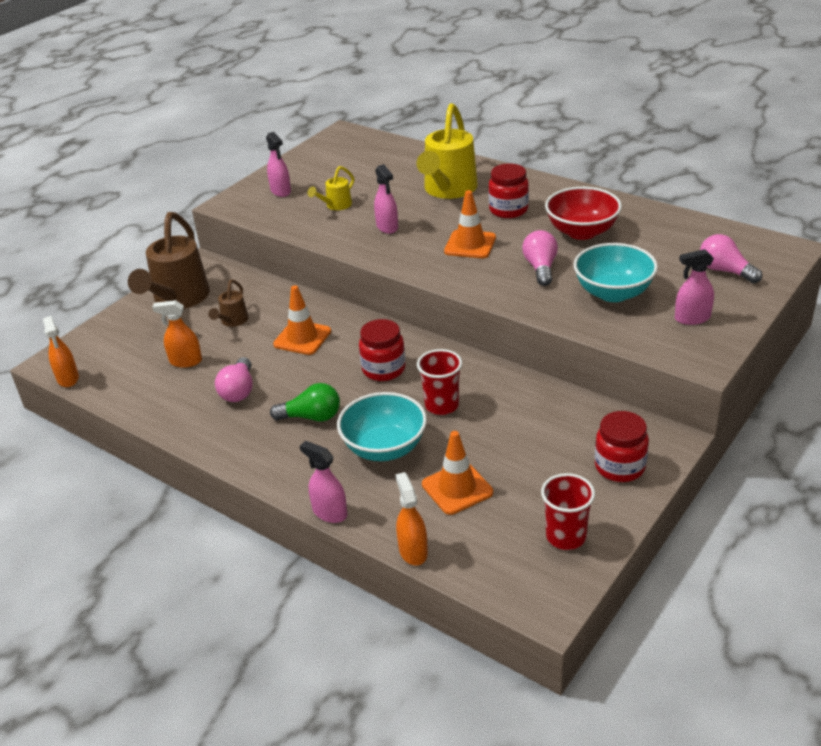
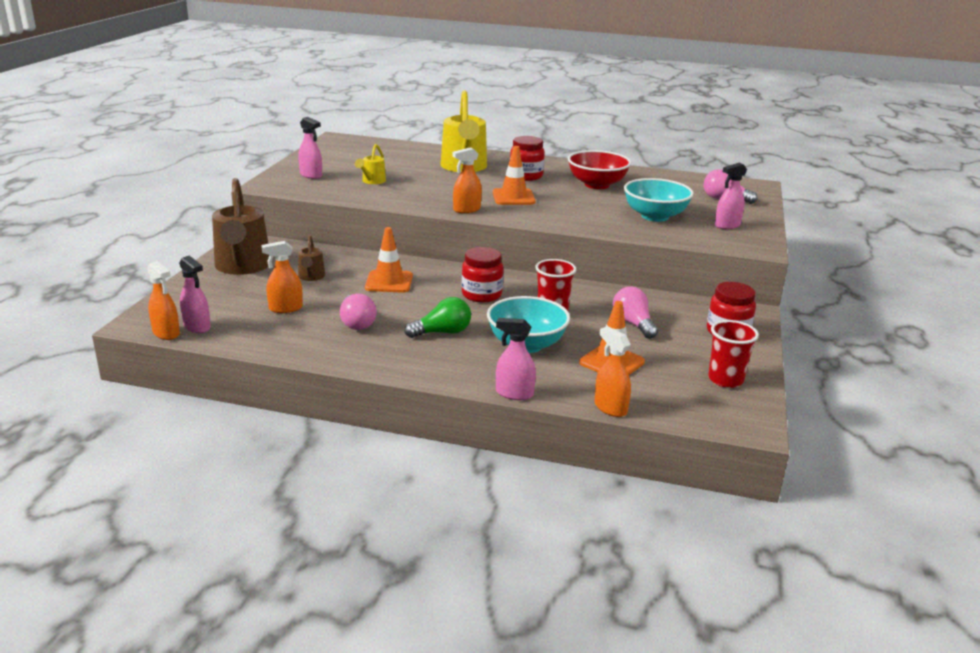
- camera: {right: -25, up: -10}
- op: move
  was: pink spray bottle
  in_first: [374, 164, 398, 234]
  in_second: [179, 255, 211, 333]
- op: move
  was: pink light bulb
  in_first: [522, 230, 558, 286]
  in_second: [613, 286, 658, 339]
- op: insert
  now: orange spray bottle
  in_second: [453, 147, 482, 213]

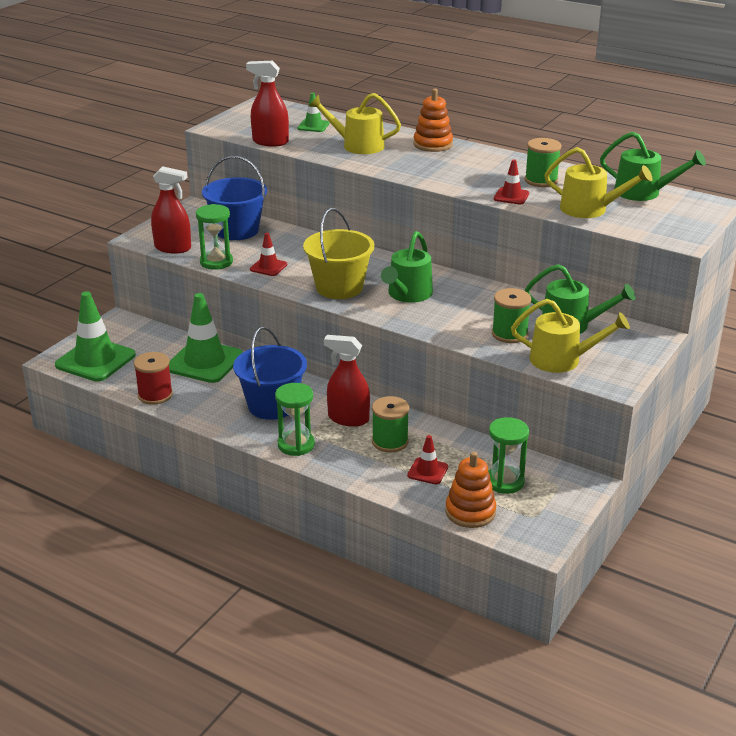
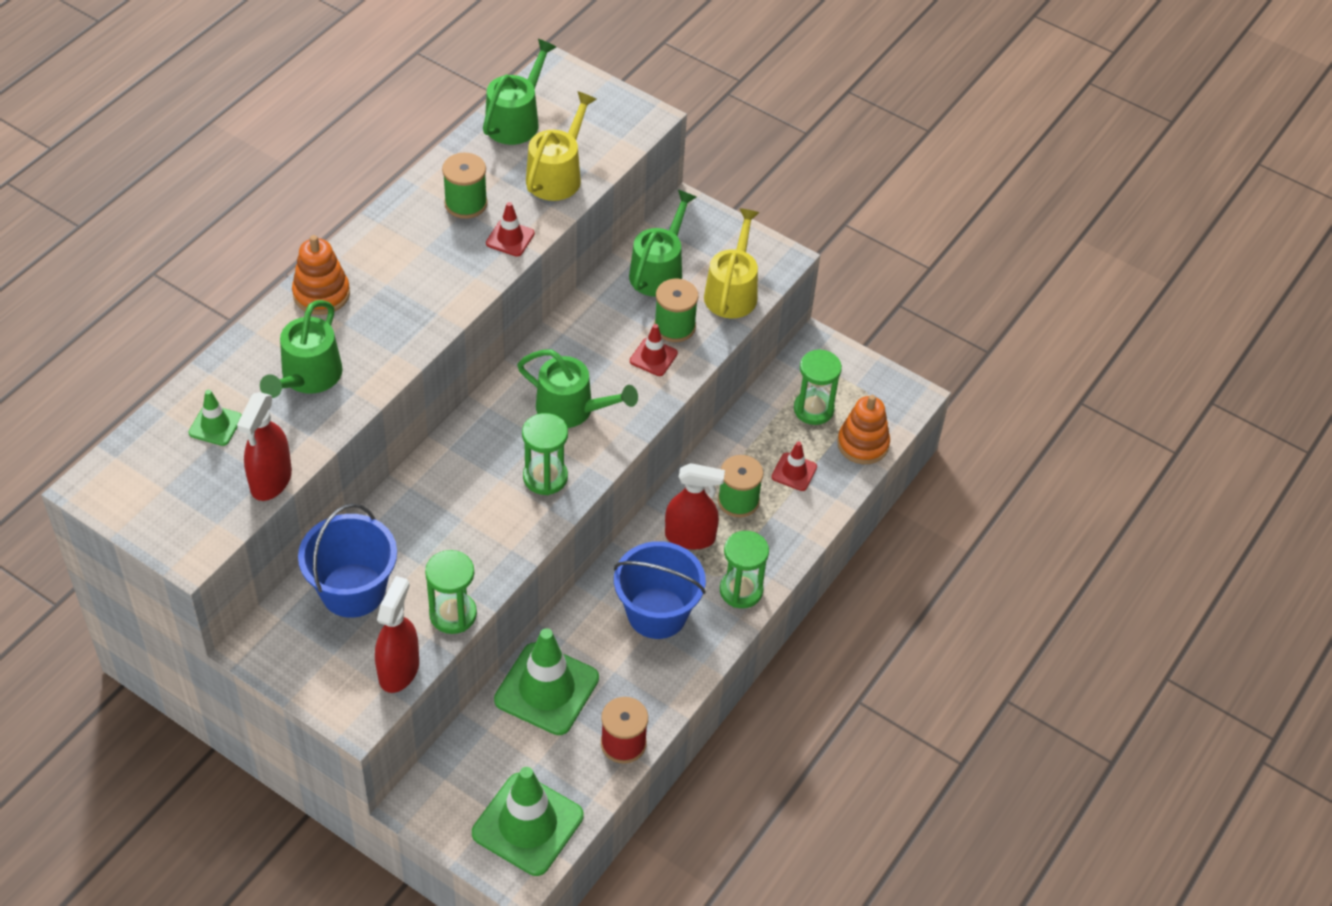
- camera: {right: -90, up: 20}
- op: move
  was: red traffic cone
  in_first: [250, 233, 287, 276]
  in_second: [630, 324, 678, 376]
- op: replace
  was: yellow bucket
  now: green hourglass
  in_first: [303, 208, 374, 299]
  in_second: [522, 413, 568, 495]
- op: recolor
  was: yellow watering can
  now: green watering can
  in_first: [309, 93, 401, 154]
  in_second: [260, 300, 343, 398]
- op: rotate
  was: red spray bottle
  in_first: [324, 335, 370, 427]
  in_second: [665, 463, 725, 550]
  clockwise: -105

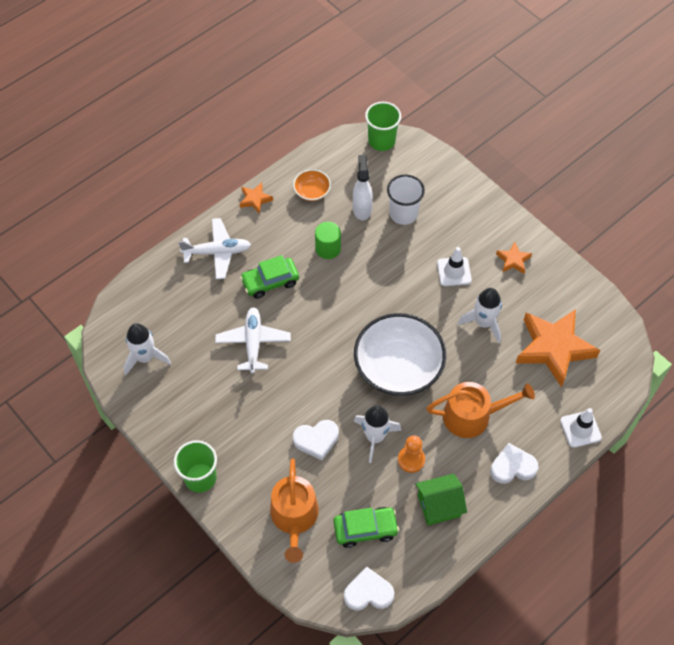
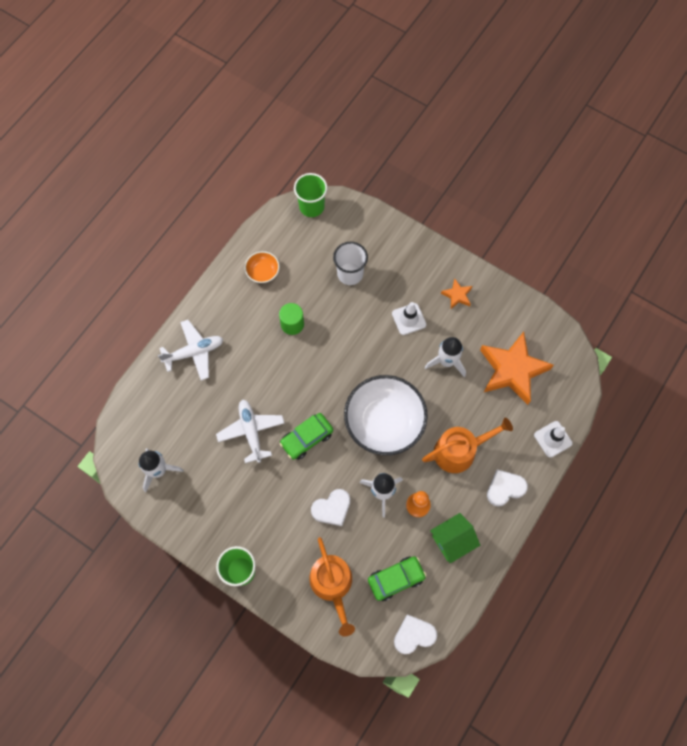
- camera: {right: -15, up: 10}
- op: delete
  was: orange star
  in_first: [239, 183, 273, 214]
- op: move
  was: green car
  in_first: [240, 255, 299, 299]
  in_second: [280, 413, 333, 460]
- op: delete
  was: white spray bottle
  in_first: [353, 155, 373, 220]

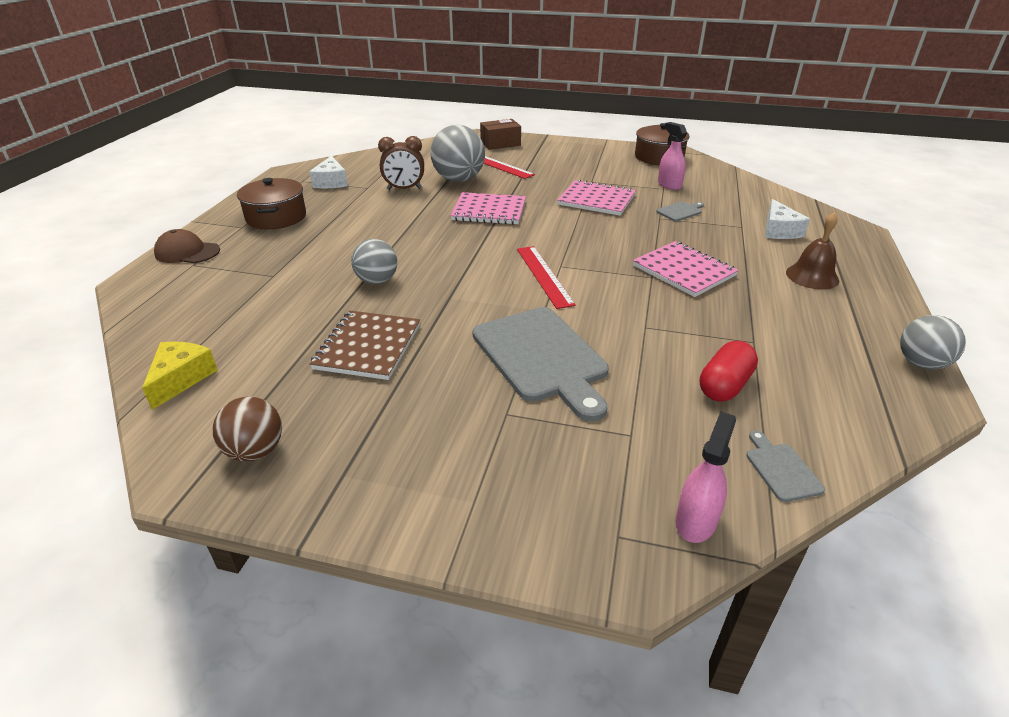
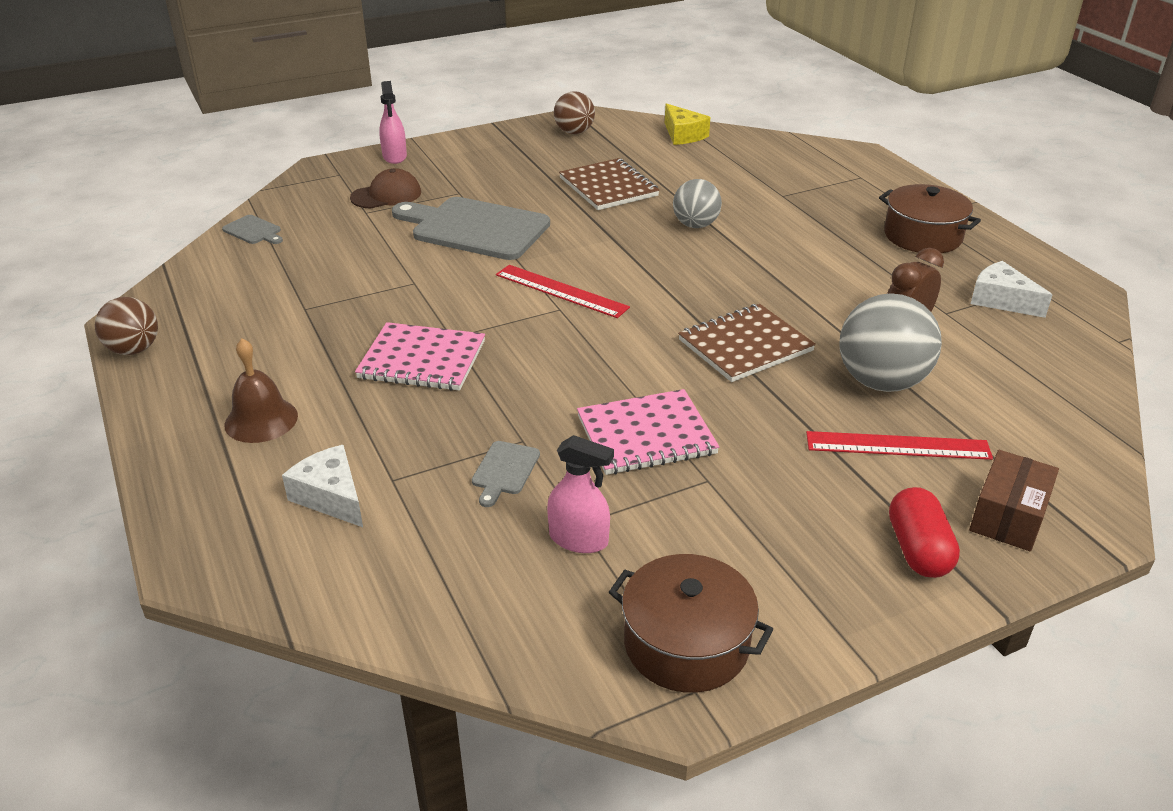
- camera: {right: 140, up: 0}
- op: move
  was: brown cap
  in_first: [154, 229, 220, 263]
  in_second: [350, 168, 421, 209]
- op: recolor
  was: pink notebook
  now: brown notebook
  in_first: [450, 192, 526, 225]
  in_second: [678, 304, 816, 382]
- op: move
  was: pink spray bottle
  in_first: [676, 411, 736, 543]
  in_second: [379, 81, 407, 164]
- op: move
  was: red capsule
  in_first: [700, 341, 758, 401]
  in_second: [889, 487, 960, 578]
- op: recolor
  was: grey ball
  now: brown ball
  in_first: [900, 315, 966, 370]
  in_second: [95, 297, 158, 355]

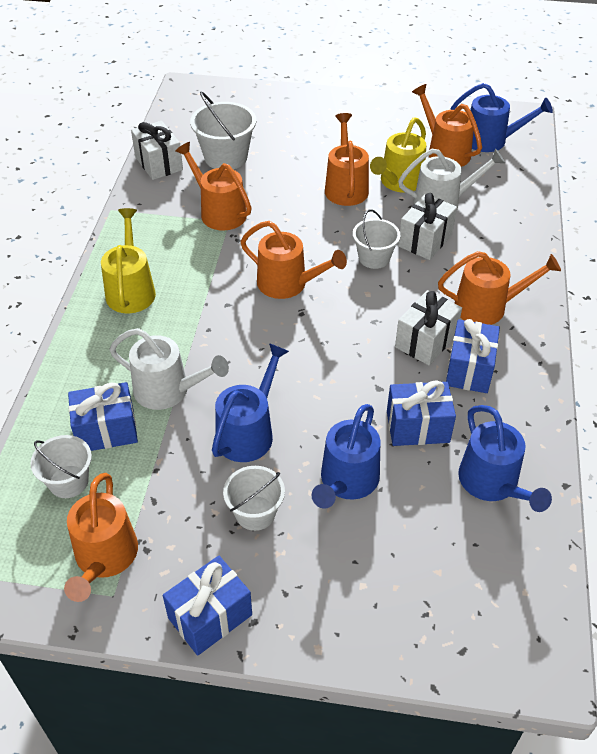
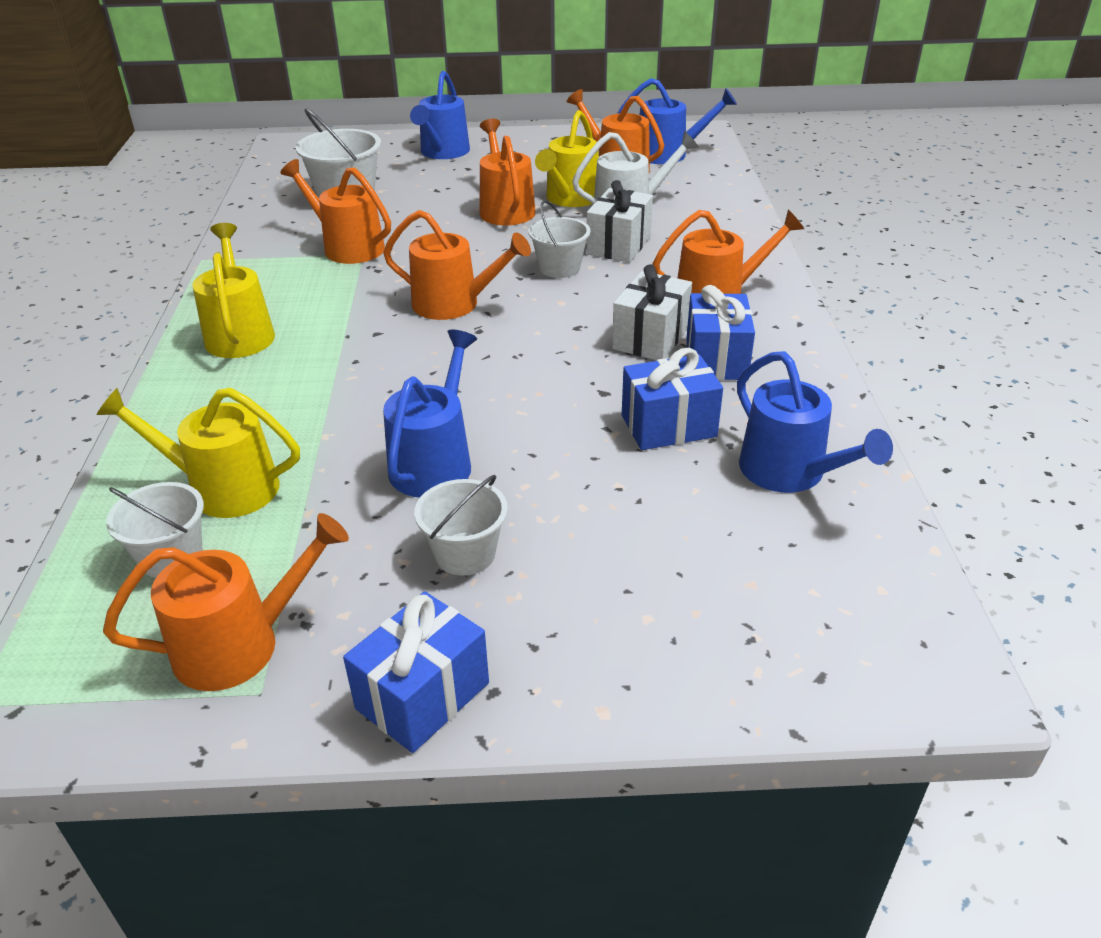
- camera: {right: -10, up: -10}
- op: rotate
  was: orange watering can
  in_first: [64, 473, 138, 602]
  in_second: [103, 513, 349, 691]
  clockwise: -105
- op: replace
  was: blue gift
  now: yellow watering can
  in_first: [68, 382, 138, 451]
  in_second: [96, 388, 300, 518]
- op: delete
  was: white watering can
  in_first: [109, 328, 229, 410]
- op: delete
  was: white gift
  in_first: [131, 121, 183, 180]
- op: move
  was: blue watering can
  in_first: [312, 404, 380, 509]
  in_second: [410, 71, 470, 159]

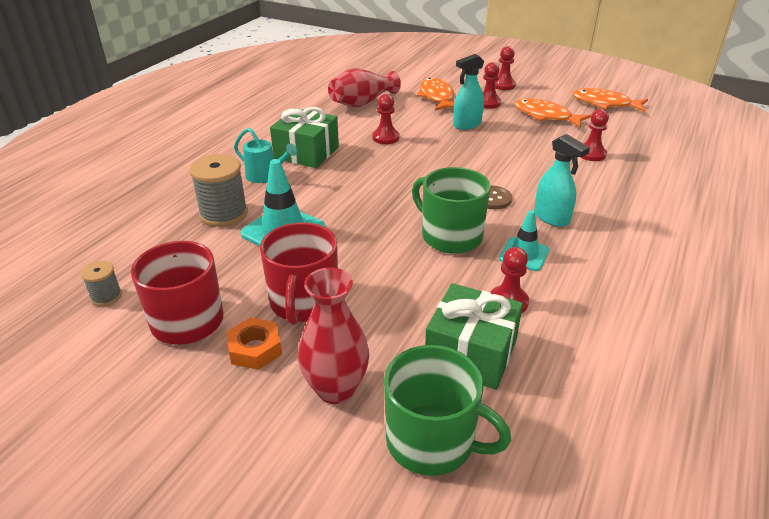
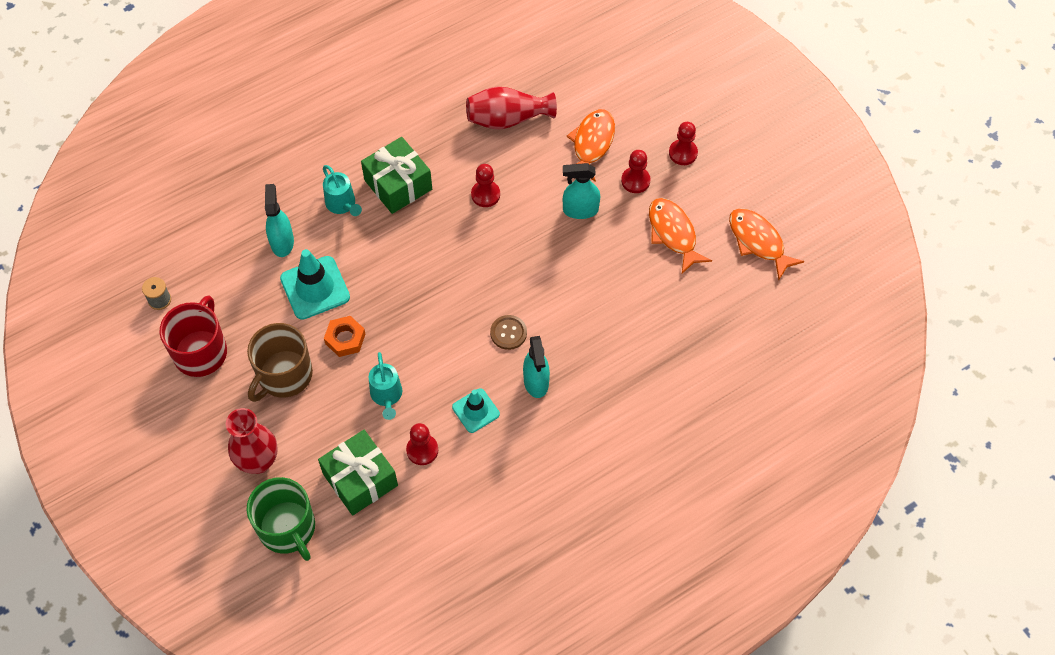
- camera: {right: 30, up: 25}
- op: replace
  was: grey spool
  now: turquoise spray bottle
  in_first: [189, 154, 248, 227]
  in_second: [265, 184, 294, 257]
- op: move
  was: orange nut
  in_first: [226, 318, 282, 370]
  in_second: [324, 316, 365, 357]
- op: recolor
  was: red mug
  now: brown mug
  in_first: [260, 222, 338, 325]
  in_second: [247, 323, 313, 402]
- op: delete
  was: green mug
  in_first: [412, 167, 491, 254]
- op: delete
  was: red pawn
  in_first: [580, 109, 609, 161]
- op: insert
  now: turquoise watering can
  in_second: [369, 352, 402, 420]

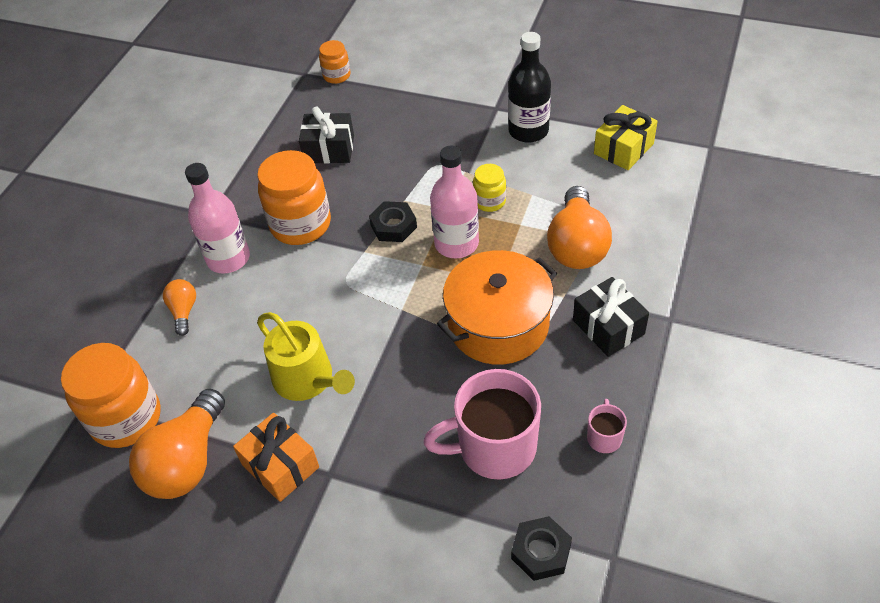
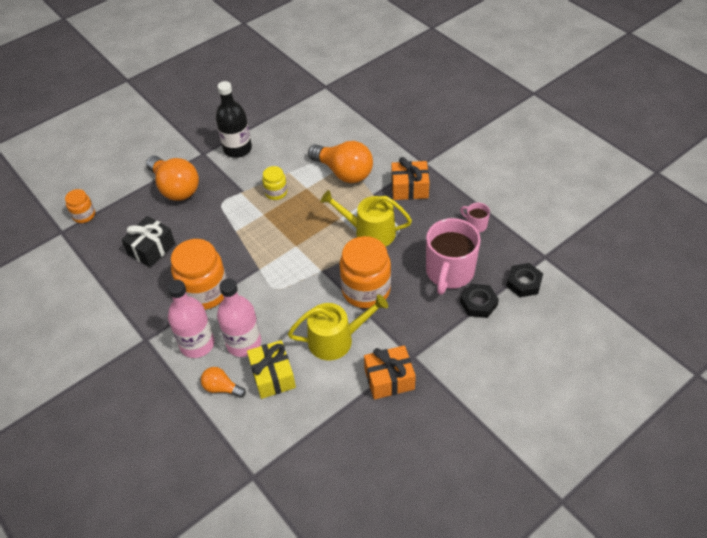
- camera: {right: -60, up: 0}
- op: move
  was: orange jar
  in_first: [61, 343, 161, 448]
  in_second: [339, 236, 391, 308]
- op: move
  was: orange light bulb
  in_first: [129, 389, 225, 499]
  in_second: [146, 156, 199, 201]
- op: move
  was: black nut
  in_first: [369, 201, 417, 242]
  in_second: [460, 284, 499, 318]
- op: move
  was: pink bottle
  in_first: [430, 146, 479, 258]
  in_second: [217, 279, 261, 357]
- op: replace
  was: orange pot
  now: yellow watering can
  in_first: [437, 250, 557, 365]
  in_second: [321, 190, 412, 247]
- op: recolor
  was: black gift
  now: orange gift
  in_first: [573, 277, 649, 357]
  in_second: [391, 157, 430, 200]
- op: move
  was: yellow gift
  in_first: [594, 105, 658, 170]
  in_second: [247, 340, 296, 399]

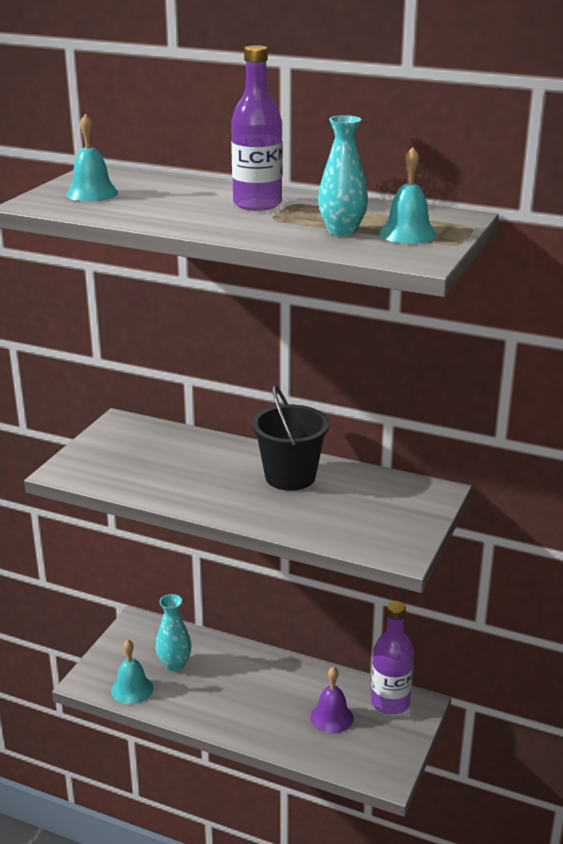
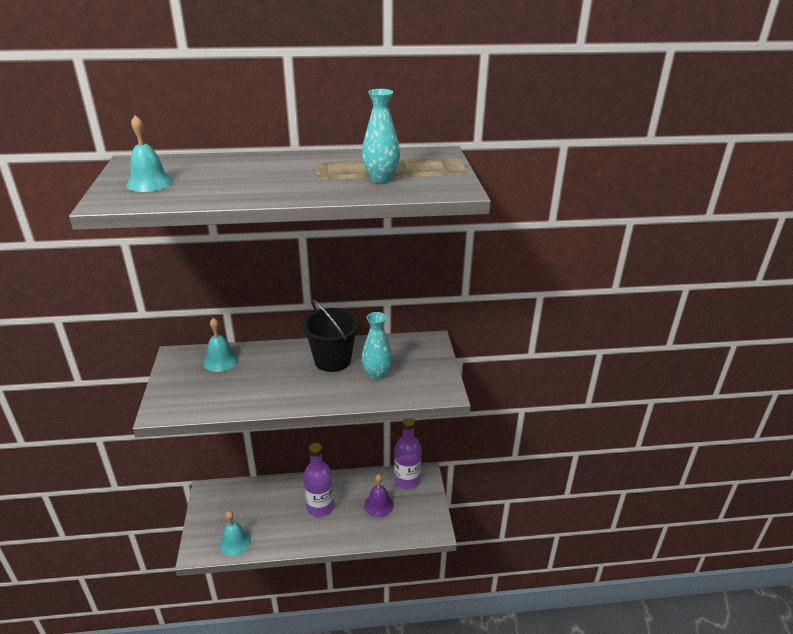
- camera: {right: -30, up: 5}
- op: move
  was: turquoise vase
  in_first: [156, 594, 191, 672]
  in_second: [361, 312, 392, 380]
- op: move
  was: purple bottle
  in_first: [231, 45, 283, 211]
  in_second: [303, 443, 334, 517]
- op: move
  was: turquoise bell
  in_first: [379, 147, 437, 244]
  in_second: [203, 318, 239, 372]

